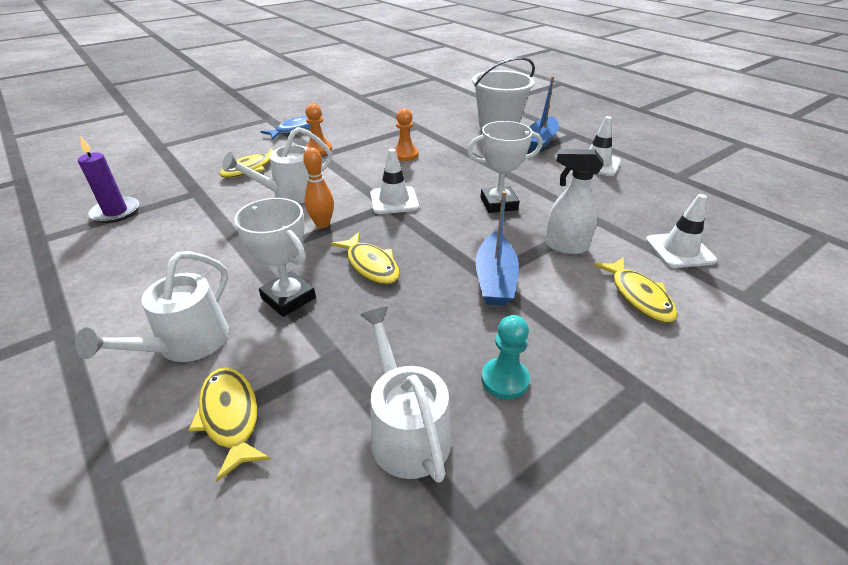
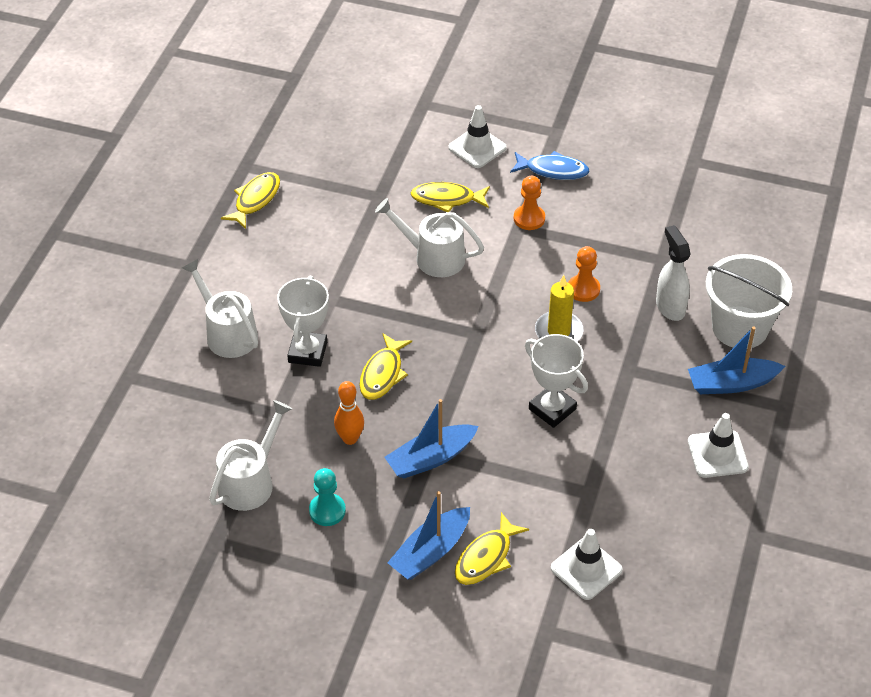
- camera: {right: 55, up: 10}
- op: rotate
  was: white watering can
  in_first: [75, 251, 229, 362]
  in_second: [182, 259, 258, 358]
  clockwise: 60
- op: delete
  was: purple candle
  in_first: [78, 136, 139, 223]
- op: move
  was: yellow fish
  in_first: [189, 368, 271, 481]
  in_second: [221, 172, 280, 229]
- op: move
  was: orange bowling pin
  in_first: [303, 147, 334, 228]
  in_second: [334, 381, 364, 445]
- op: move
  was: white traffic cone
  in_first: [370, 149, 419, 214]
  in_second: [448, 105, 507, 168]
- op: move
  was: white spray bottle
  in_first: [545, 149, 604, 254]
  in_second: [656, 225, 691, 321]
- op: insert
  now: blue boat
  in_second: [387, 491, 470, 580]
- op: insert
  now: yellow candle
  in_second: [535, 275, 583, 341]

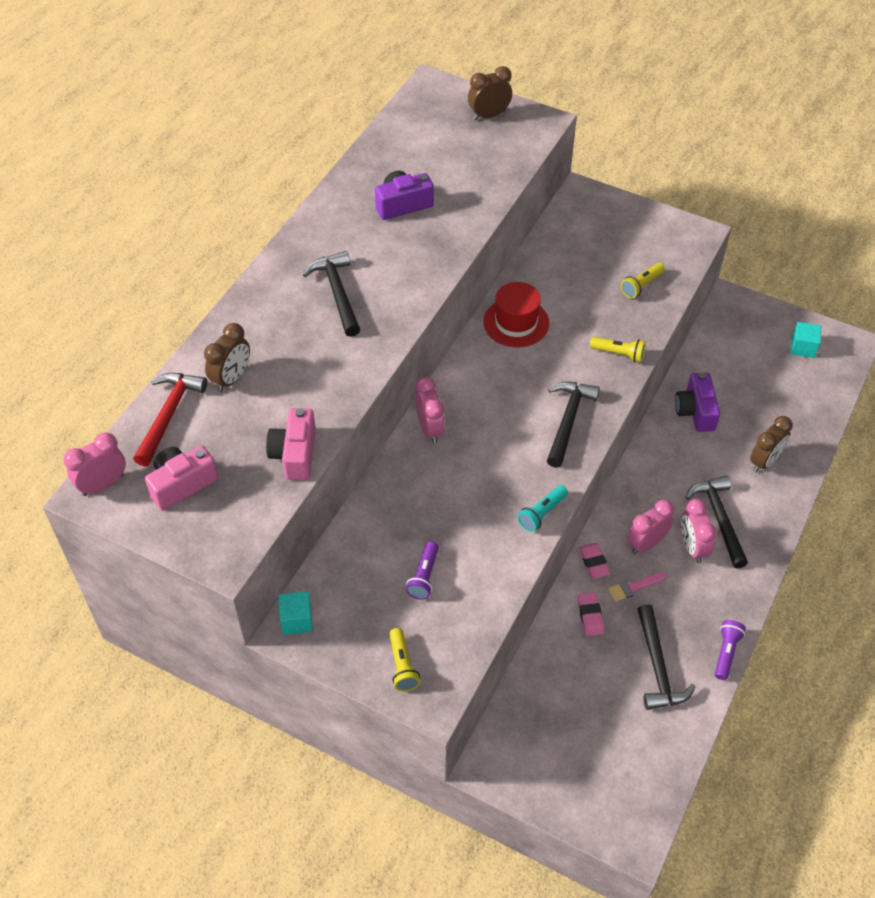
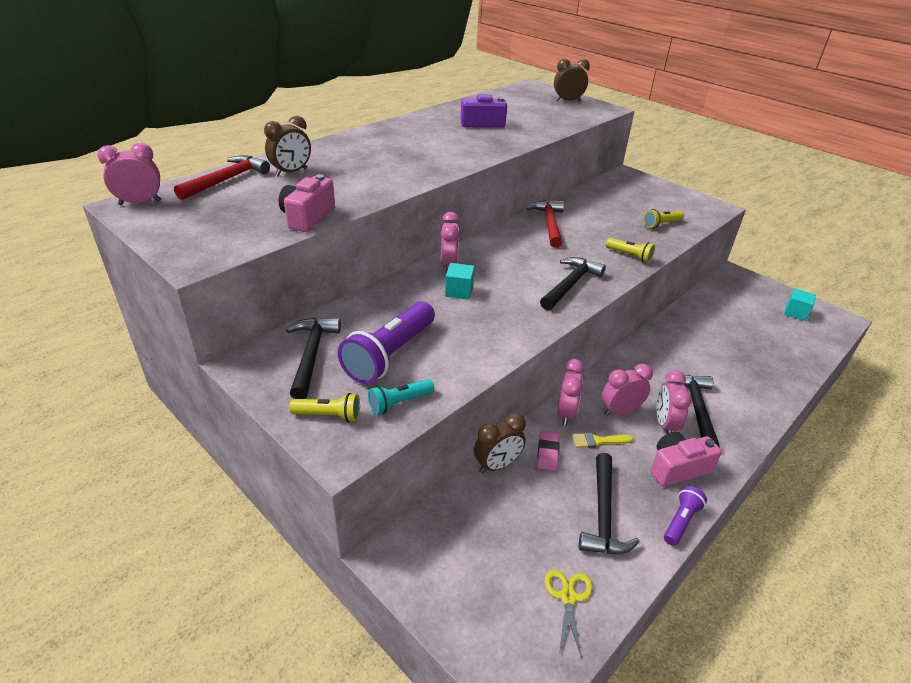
- camera: {right: 15, up: -15}
- op: move
  was: pink camera
  in_first: [145, 445, 218, 511]
  in_second: [651, 431, 722, 487]
- op: move
  was: turquoise cube
  in_first: [278, 591, 313, 635]
  in_second: [445, 263, 475, 300]
- op: move
  was: black hammer
  in_first: [303, 251, 360, 337]
  in_second: [286, 318, 341, 399]
- op: rotate
  was: yellow flashlight
  in_first: [389, 628, 420, 692]
  in_second: [289, 393, 360, 422]
  clockwise: -90
- op: resize
  was: purple flashlight
  in_first: [406, 541, 439, 600]
  in_second: [338, 301, 435, 384]
  ratio: 1.96
- op: replace
  was: red hat
  now: red hammer
  in_first: [483, 282, 549, 347]
  in_second: [527, 200, 564, 248]
- op: move
  was: turquoise flashlight
  in_first: [518, 485, 568, 532]
  in_second: [368, 379, 434, 415]
- op: replace
  was: pink eraser
  now: pink clock
  in_first: [579, 543, 610, 579]
  in_second: [557, 359, 584, 425]
- op: recolor
  was: pink brush
  now: yellow brush
  in_first: [608, 572, 667, 602]
  in_second: [572, 433, 633, 448]
- op: delete
  was: purple camera
  in_first: [675, 372, 720, 432]
- op: move
  was: brown clock
  in_first: [750, 416, 793, 473]
  in_second: [474, 413, 526, 473]
- op: insert
  now: yellow scissors
  in_second: [545, 570, 593, 658]

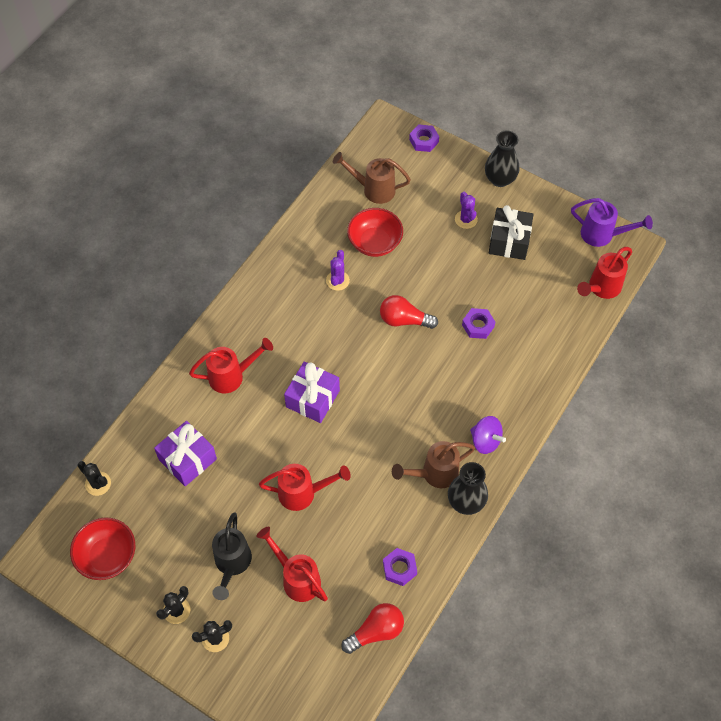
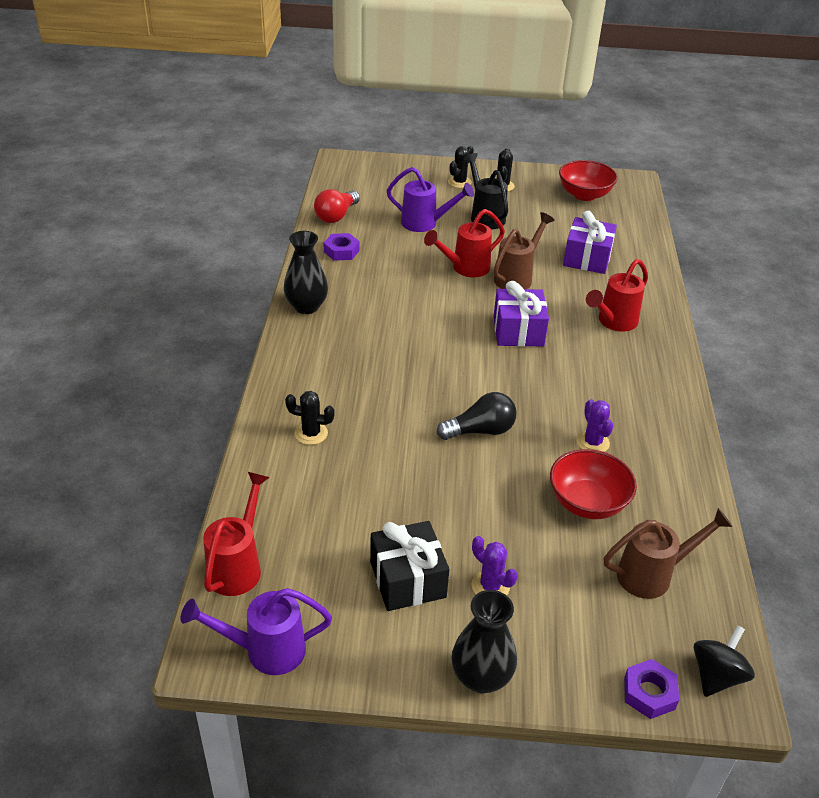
- camera: {right: 150, up: -20}
- op: move
  was: black cactus
  in_first: [78, 461, 111, 496]
  in_second: [285, 391, 335, 445]
- op: recolor
  was: red watering can
  now: purple watering can
  in_first: [257, 527, 328, 602]
  in_second: [387, 167, 474, 232]
- op: recolor
  was: red light bulb
  now: black light bulb
  in_first: [380, 295, 438, 329]
  in_second: [436, 392, 517, 440]
- op: move
  was: brown watering can
  in_first: [392, 441, 475, 488]
  in_second: [494, 212, 554, 289]
- op: delete
  was: purple nut
  in_first: [462, 308, 495, 339]
- op: delete
  was: purple spinning top
  in_first: [470, 416, 506, 454]
- op: insert
  now: black spinning top
  in_second: [694, 625, 755, 697]

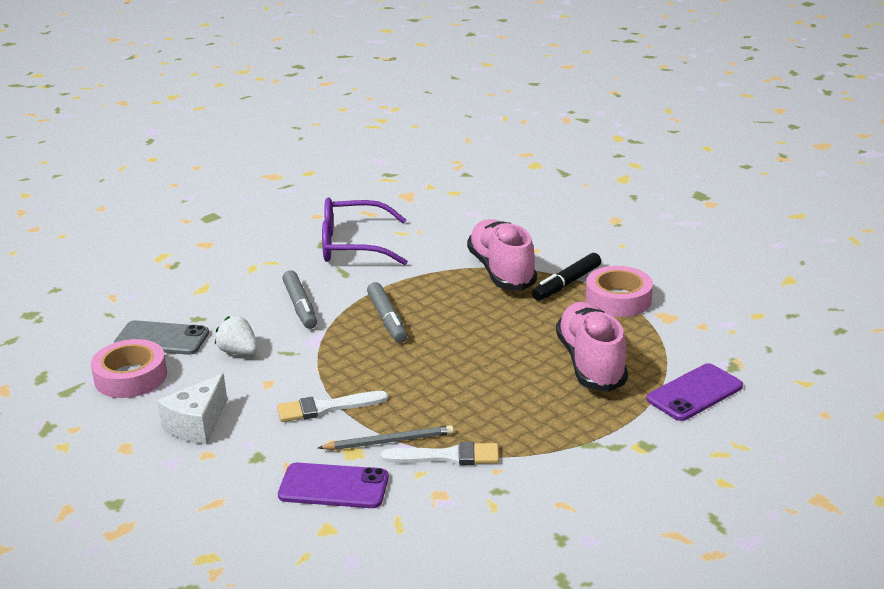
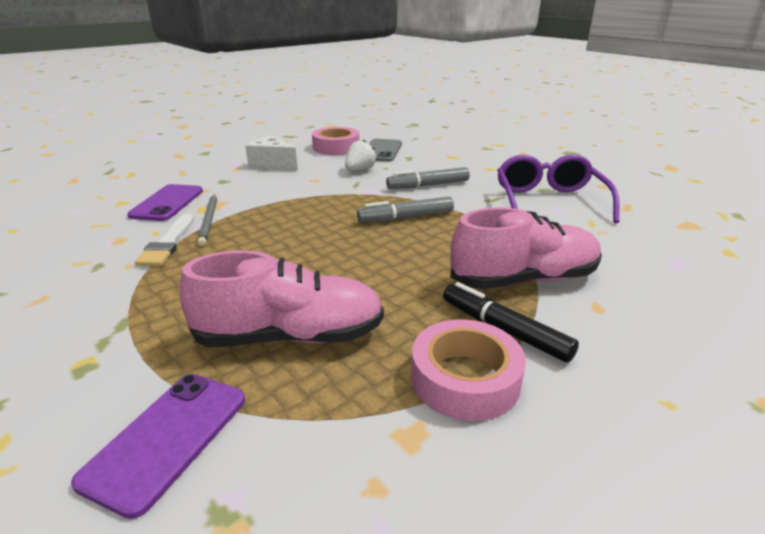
- camera: {right: 90, up: 0}
- op: delete
  was: white brush
  in_first: [277, 391, 388, 422]
- op: rotate
  was: purple phone
  in_first: [647, 363, 743, 421]
  in_second: [71, 374, 245, 519]
  clockwise: 60

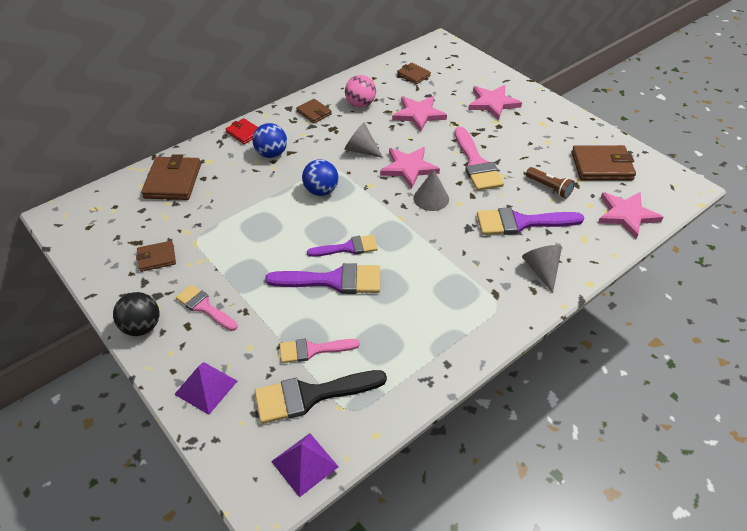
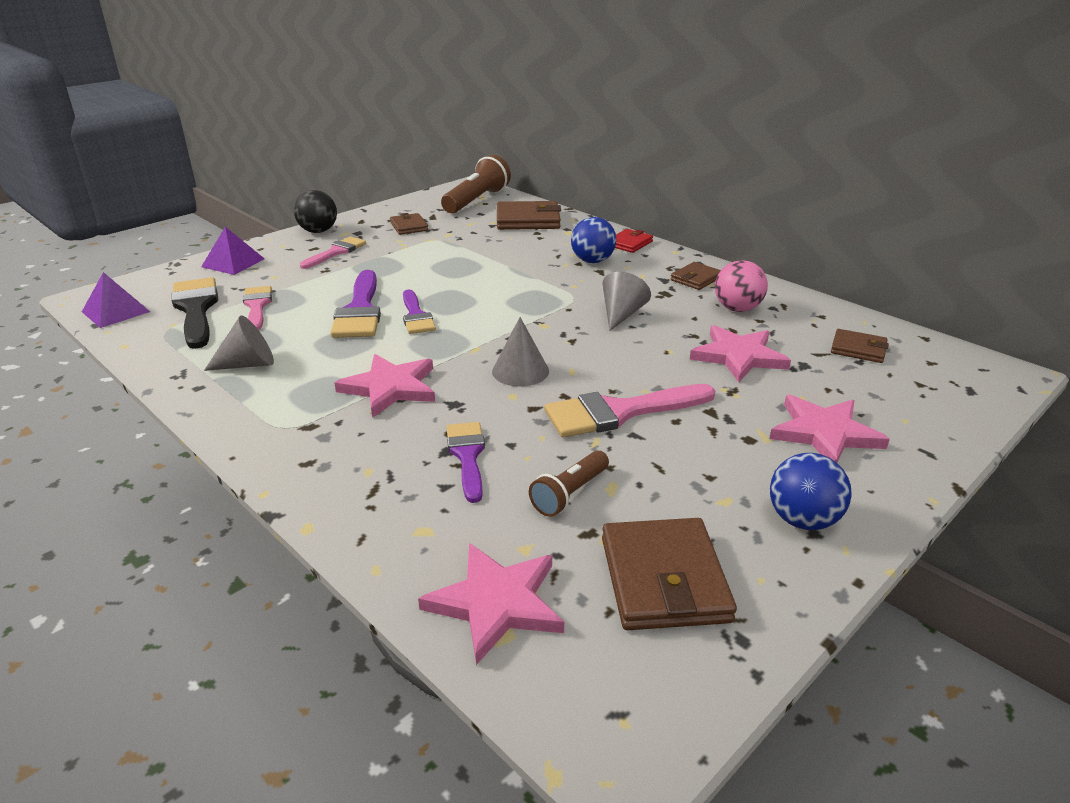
- camera: {right: 85, up: -15}
- op: move
  was: blue ball
  in_first: [302, 159, 338, 196]
  in_second: [770, 453, 852, 530]
- op: move
  was: pink star
  in_first: [380, 147, 440, 189]
  in_second: [334, 354, 435, 418]
- op: rotate
  was: brown wallet
  in_first: [397, 63, 431, 84]
  in_second: [831, 329, 889, 363]
  clockwise: 75
- op: resize
  was: purple brush
  in_first: [477, 208, 584, 235]
  in_second: [446, 422, 485, 503]
  ratio: 0.64
- op: move
  was: grey cone
  in_first: [522, 245, 562, 293]
  in_second: [204, 315, 274, 371]
- op: insert
  now: brown flashlight
  in_second: [441, 155, 511, 213]

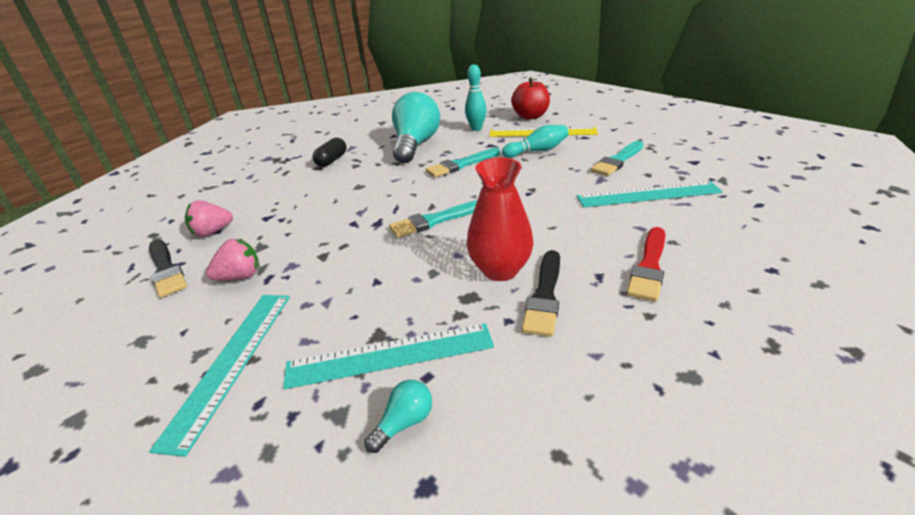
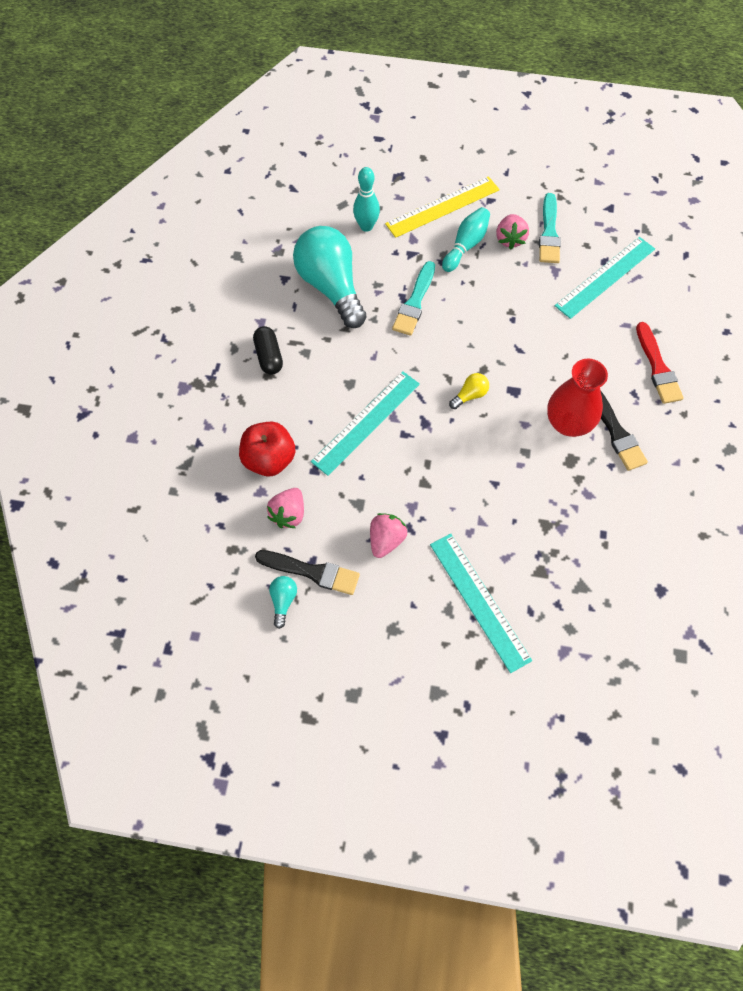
- camera: {right: -40, up: 30}
- op: move
  was: turquoise ruler
  in_first: [283, 323, 494, 389]
  in_second: [311, 371, 420, 476]
- op: move
  was: turquoise light bulb
  in_first: [365, 380, 432, 453]
  in_second: [269, 576, 297, 629]
- op: replace
  was: turquoise brush
  now: yellow light bulb
  in_first: [389, 200, 477, 238]
  in_second: [449, 373, 489, 409]
- op: move
  was: red apple
  in_first: [511, 78, 550, 120]
  in_second: [239, 422, 295, 476]
- op: insert
  now: pink strawberry
  in_second: [496, 214, 529, 249]

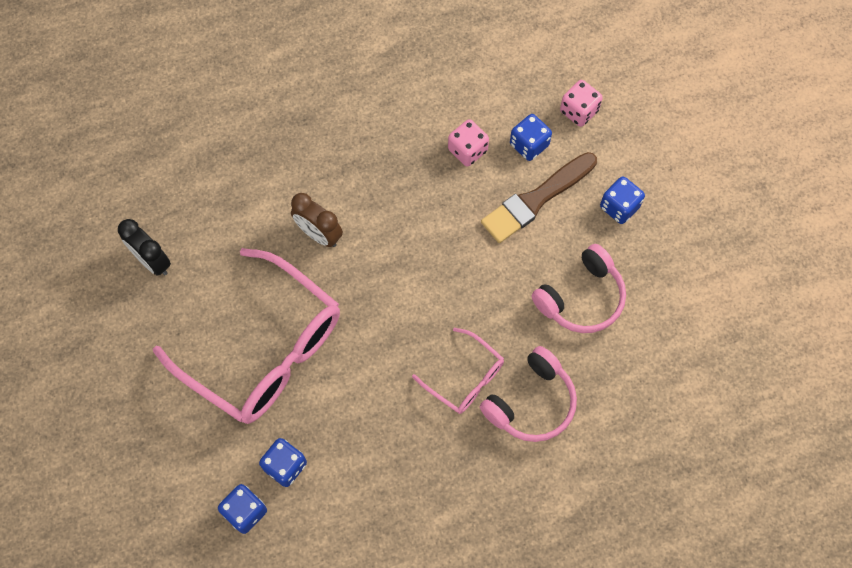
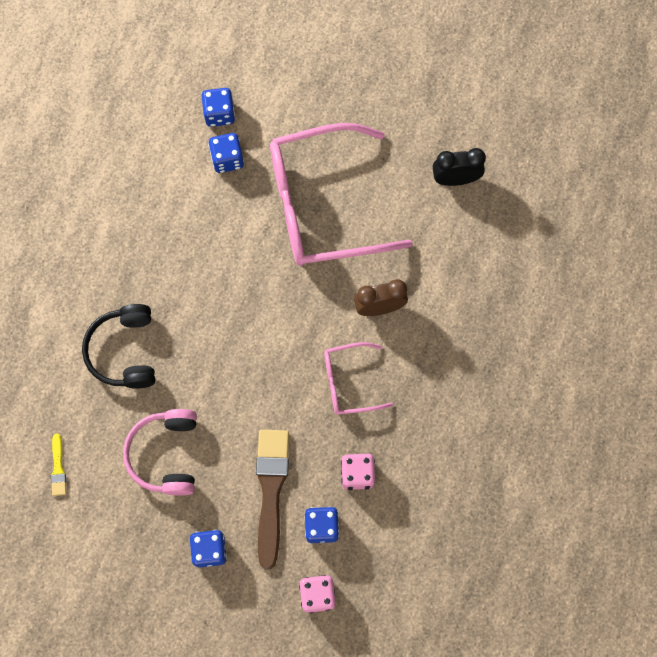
- camera: {right: 130, up: 5}
- op: move
  was: pink glasses
  in_first: [412, 327, 504, 414]
  in_second: [324, 342, 393, 415]
- op: recolor
  was: pink headphones
  now: black headphones
  in_first: [480, 346, 577, 442]
  in_second: [82, 304, 155, 389]
- op: insert
  now: yellow brush
  in_second: [51, 433, 66, 496]

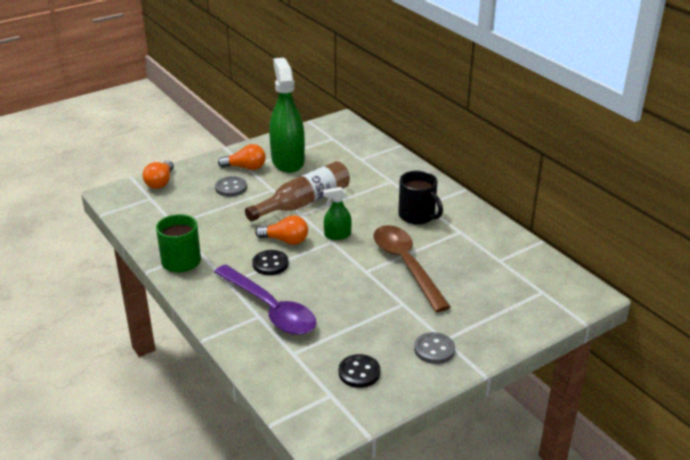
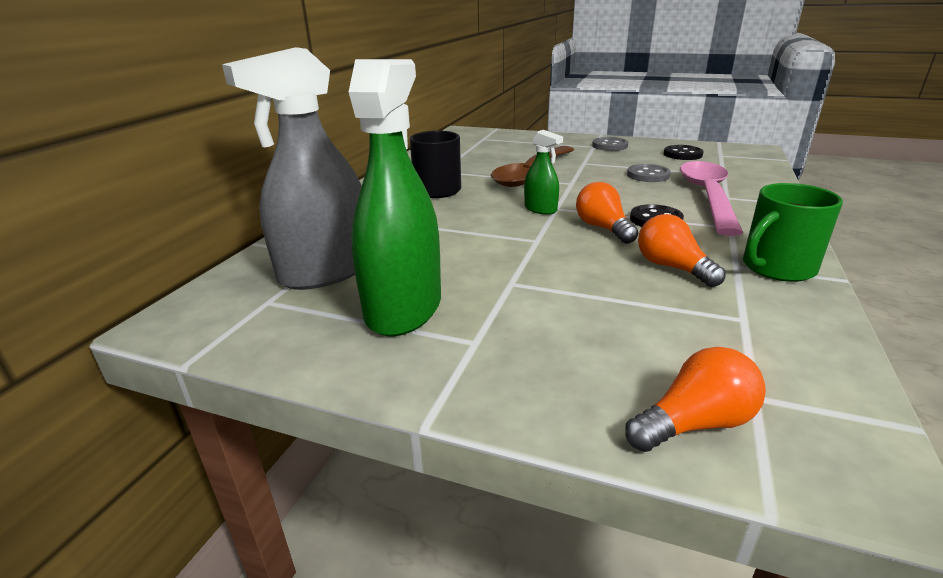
- camera: {right: -125, up: -5}
- op: recolor
  was: purple spoon
  now: pink spoon
  in_first: [214, 265, 316, 335]
  in_second: [680, 161, 743, 236]
- op: move
  was: grey button
  in_first: [215, 176, 247, 197]
  in_second: [627, 164, 671, 182]
- op: move
  was: orange light bulb
  in_first: [218, 144, 266, 170]
  in_second: [638, 214, 726, 287]
- op: delete
  was: brown bottle
  in_first: [245, 161, 350, 221]
- op: rotate
  was: green spray bottle
  in_first: [269, 58, 305, 173]
  in_second: [349, 59, 441, 336]
  clockwise: 150
- op: insert
  now: grey spray bottle
  in_second: [222, 47, 362, 290]

